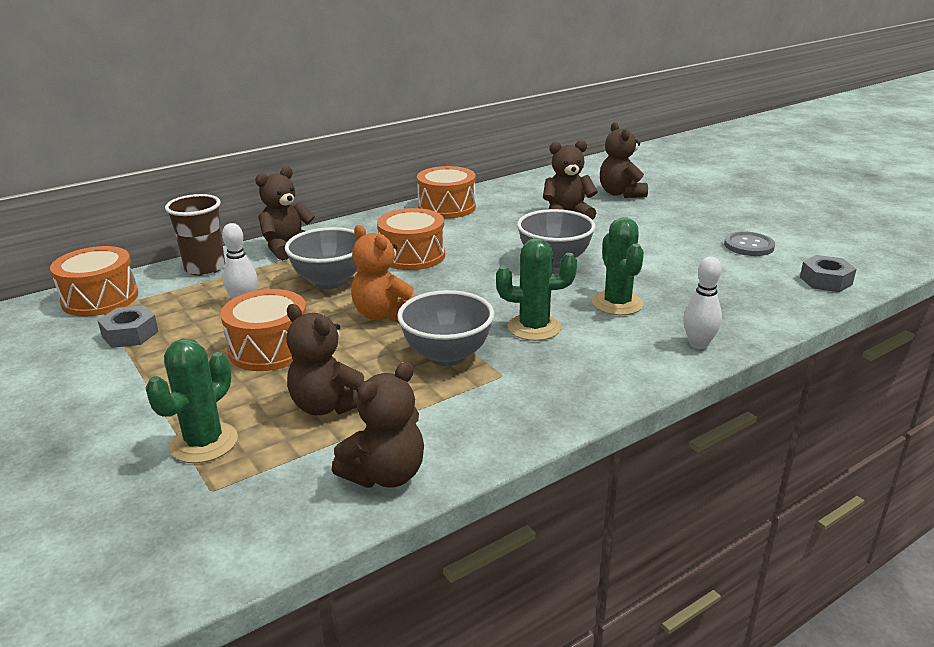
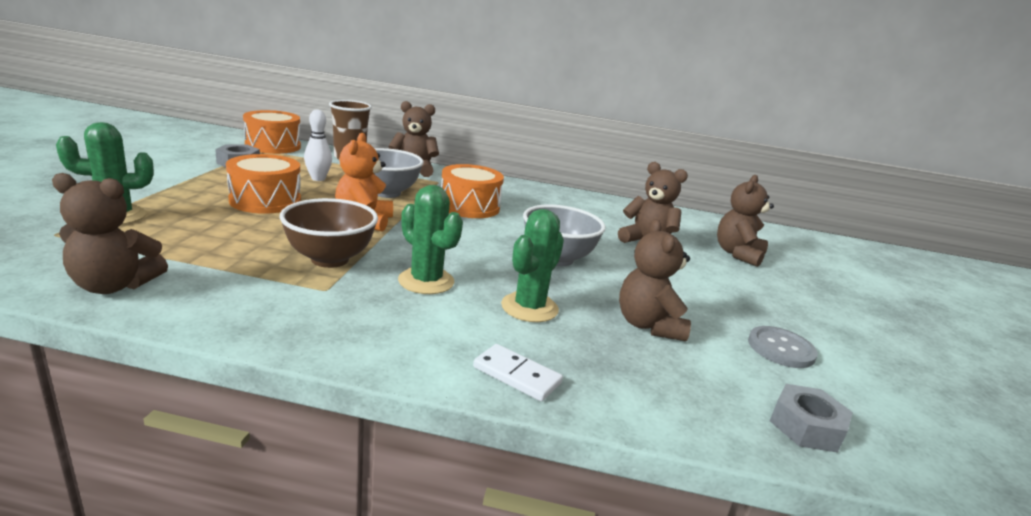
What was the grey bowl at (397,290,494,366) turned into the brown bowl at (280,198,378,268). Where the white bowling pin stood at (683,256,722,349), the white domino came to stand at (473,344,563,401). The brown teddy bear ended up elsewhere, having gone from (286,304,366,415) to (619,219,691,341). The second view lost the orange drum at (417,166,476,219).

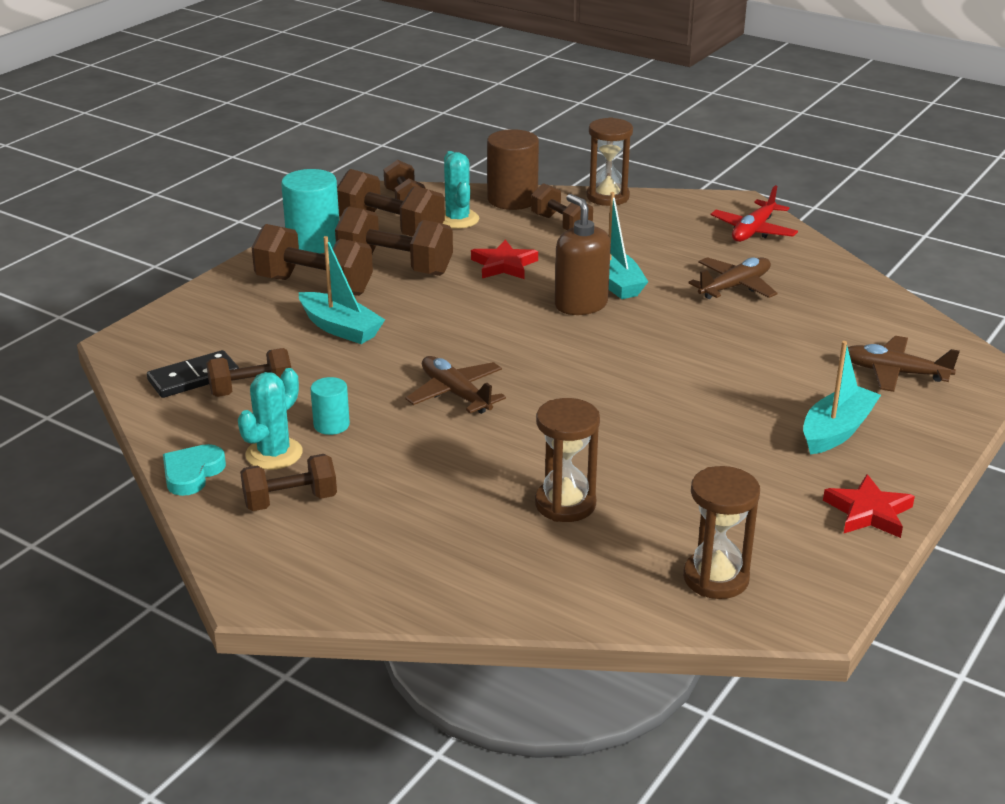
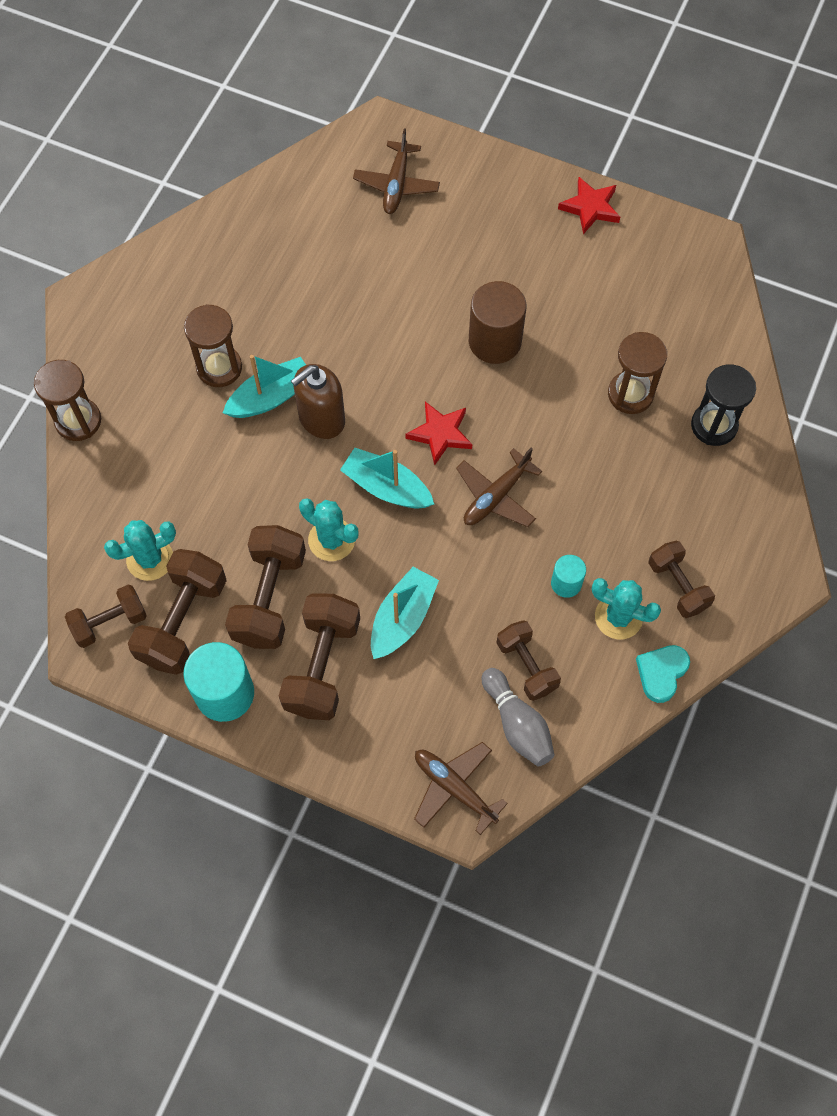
The brown hourglass ended up elsewhere, having gone from (683,466,760,599) to (184,304,242,387). The second view gained the turquoise cactus at (299,498,358,561). The turquoise boat ended up elsewhere, having gone from (803,341,881,455) to (340,448,434,509). The red star ended up elsewhere, having gone from (471,240,538,279) to (405,401,472,465). The brown plane ended up elsewhere, having gone from (688,257,778,299) to (414,742,508,835). The brown cylinder ended up elsewhere, having gone from (487,129,539,210) to (469,281,526,364). Where the black domino stood at (147,350,239,398), the grey bowling pin came to stand at (482,668,555,767). The turquoise heart at (163,444,226,496) ended up facing another way, 105 degrees clockwise from before. The second view gained the black hourglass at (691,364,756,446). The second view lost the brown dumbbell at (531,183,593,230). The second view lost the red plane at (711,185,798,242).

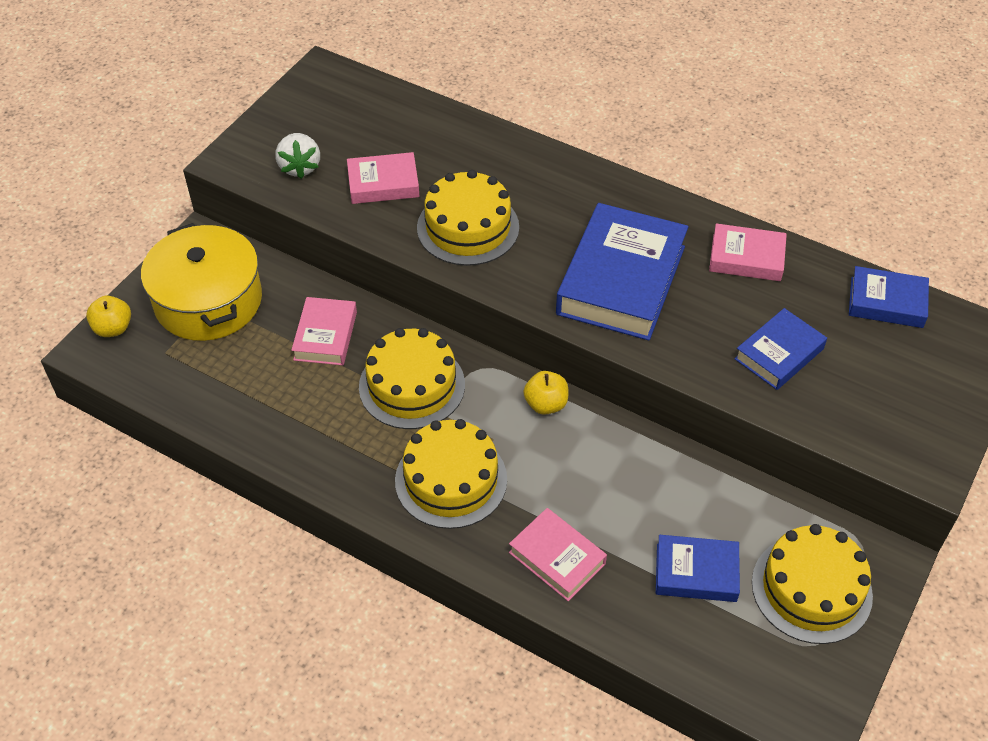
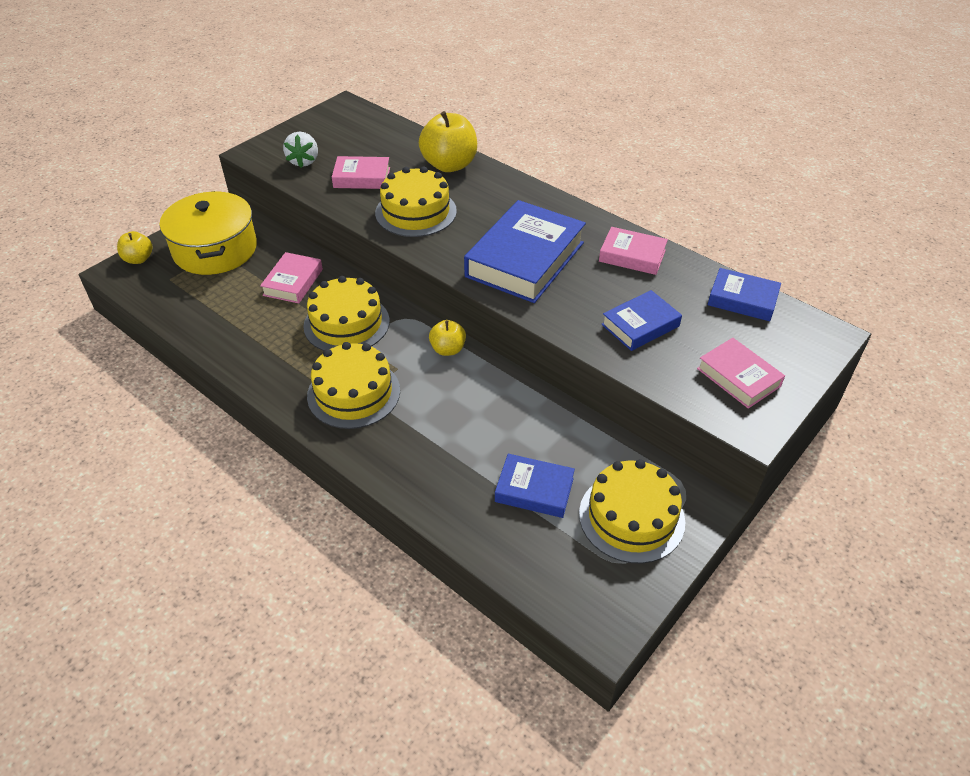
The second view gained the yellow apple at (419,111,477,172). The pink book ended up elsewhere, having gone from (509,508,607,601) to (697,338,785,409).

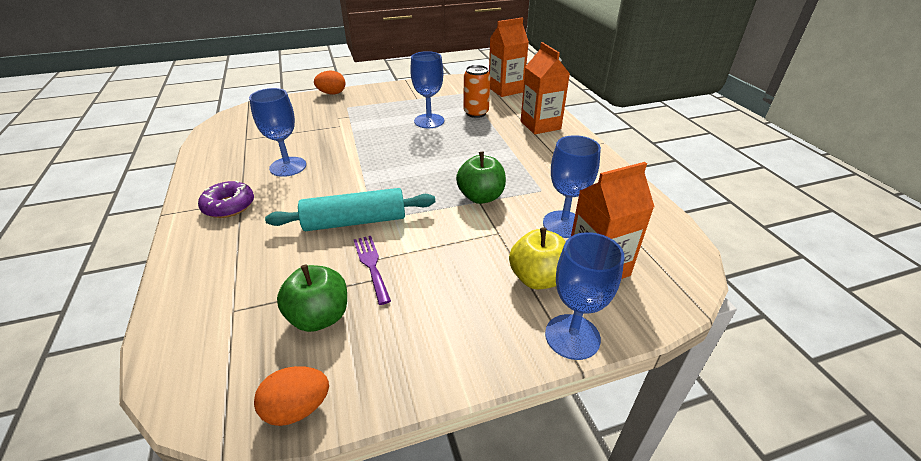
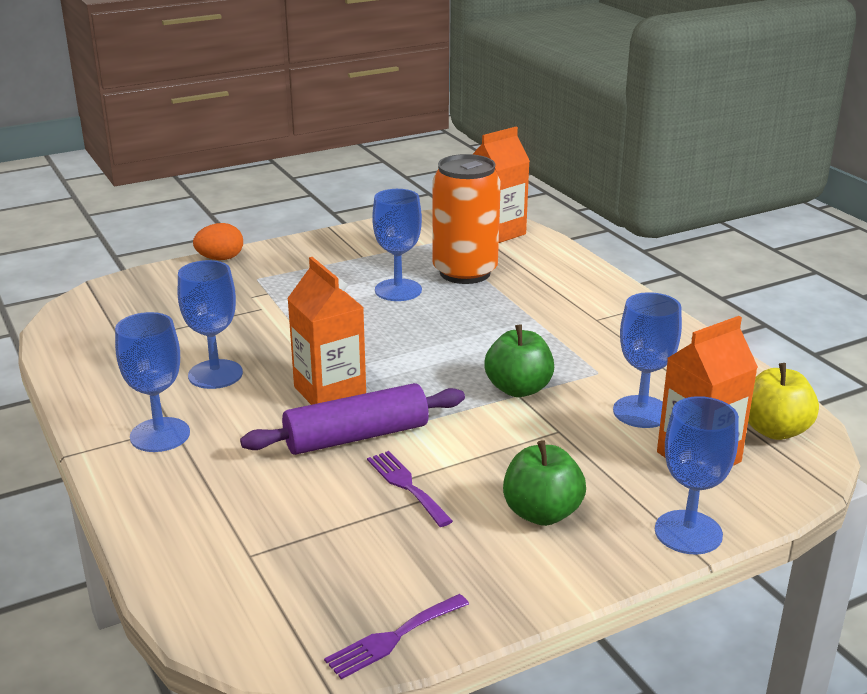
Where the purple donut stood at (198,180,254,218), the blue goblet came to stand at (115,312,190,452). What was the turquoise rolling pin at (265,188,435,231) turned into the purple rolling pin at (240,383,465,455). The orange carton ended up elsewhere, having gone from (521,42,570,134) to (287,257,366,405). Where the orange egg stood at (254,366,329,426), the purple fork came to stand at (324,594,469,679). The size of the orange can at (464,65,490,118) changed by a factor of 1.65. The green apple ended up elsewhere, having gone from (277,265,347,332) to (503,440,586,526). The yellow apple ended up elsewhere, having gone from (509,228,566,289) to (748,363,819,440).

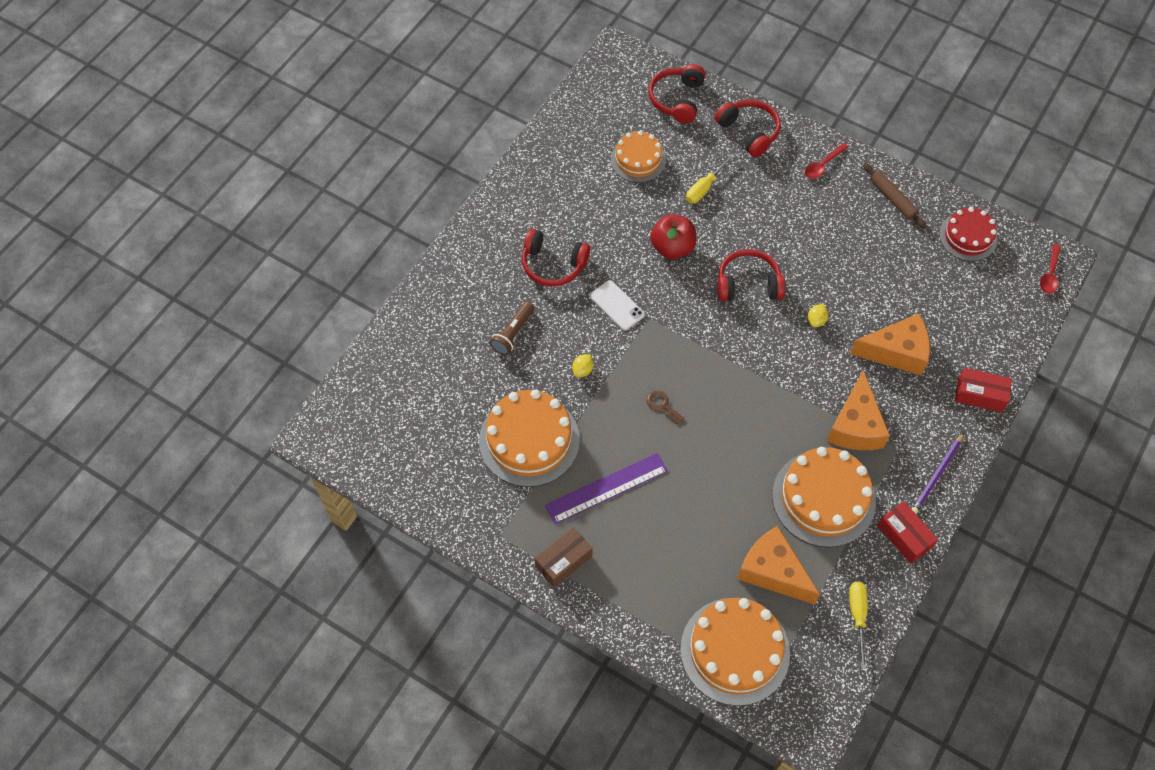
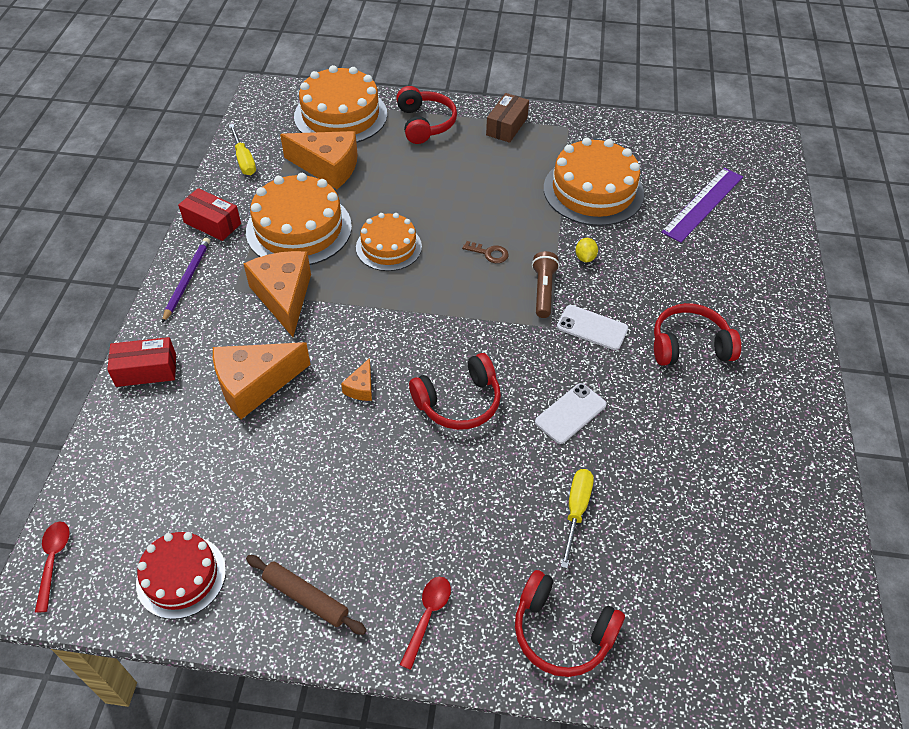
Where the yellow lemon stood at (808,304,828,328), the orange cheese came to stand at (341,358,372,401). The orange cake ended up elsewhere, having gone from (611,130,666,183) to (356,213,422,271). The red headphones ended up elsewhere, having gone from (649,64,705,123) to (396,86,457,144). The brown flashlight ended up elsewhere, having gone from (490,301,534,355) to (532,251,560,318). Where the red apple stood at (650,214,696,259), the white phone came to stand at (535,383,606,444). The purple ruler ended up elsewhere, having gone from (545,453,668,524) to (661,168,743,243).

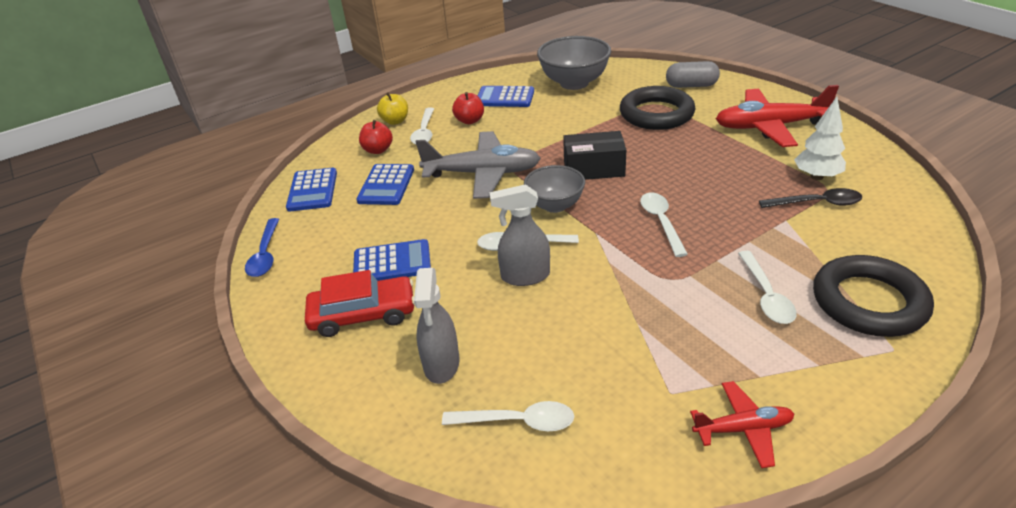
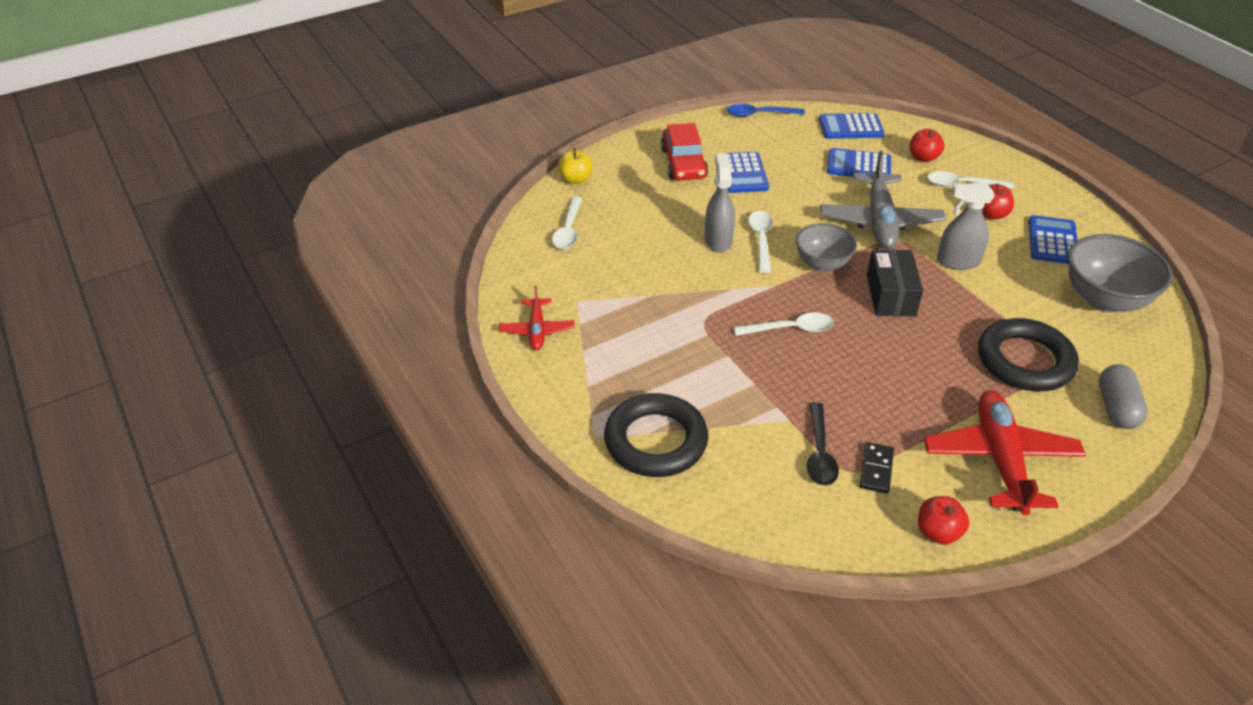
The yellow apple ended up elsewhere, having gone from (377,92,408,125) to (558,148,593,184). Where the white tree stood at (794,97,846,180), the black domino came to stand at (860,442,894,494). The second view gained the red apple at (918,496,969,545). The grey spray bottle ended up elsewhere, having gone from (414,268,460,384) to (937,182,995,270). The second view lost the white spoon at (738,251,797,324).

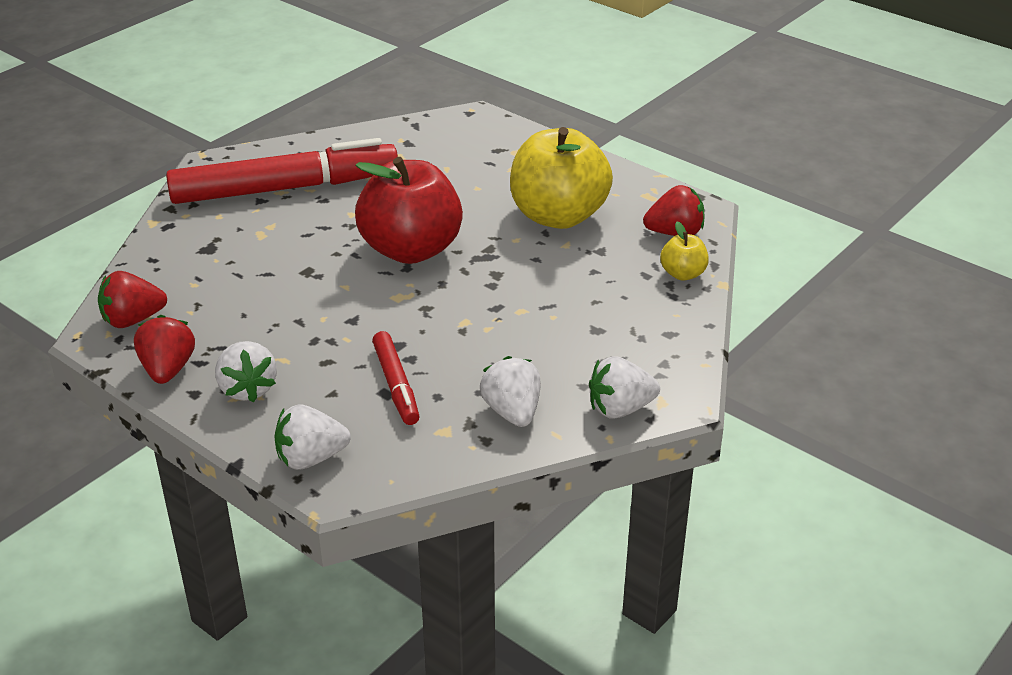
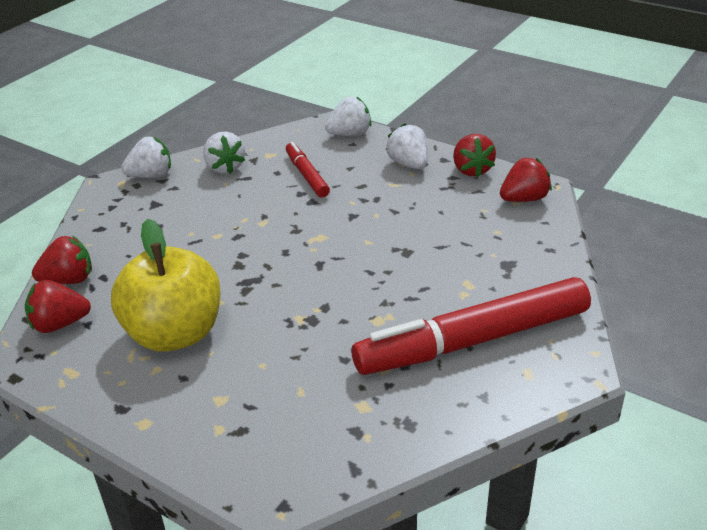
Where the yellow apple stood at (660,221,709,281), the red strawberry came to stand at (32,236,92,284). The second view lost the red apple at (355,157,463,264).

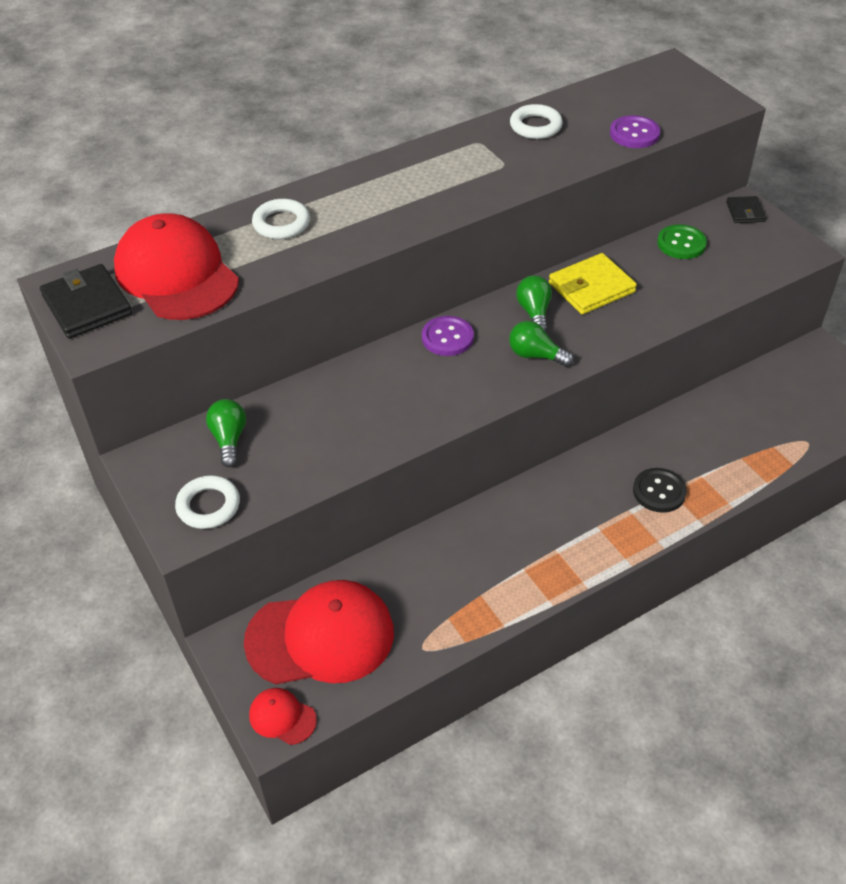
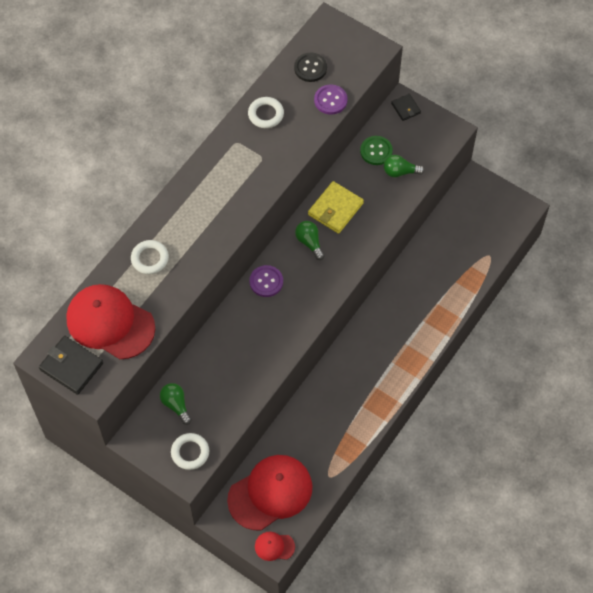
The black button ended up elsewhere, having gone from (633,468,687,513) to (294,53,327,82). The green light bulb ended up elsewhere, having gone from (509,321,574,367) to (384,155,425,178).

